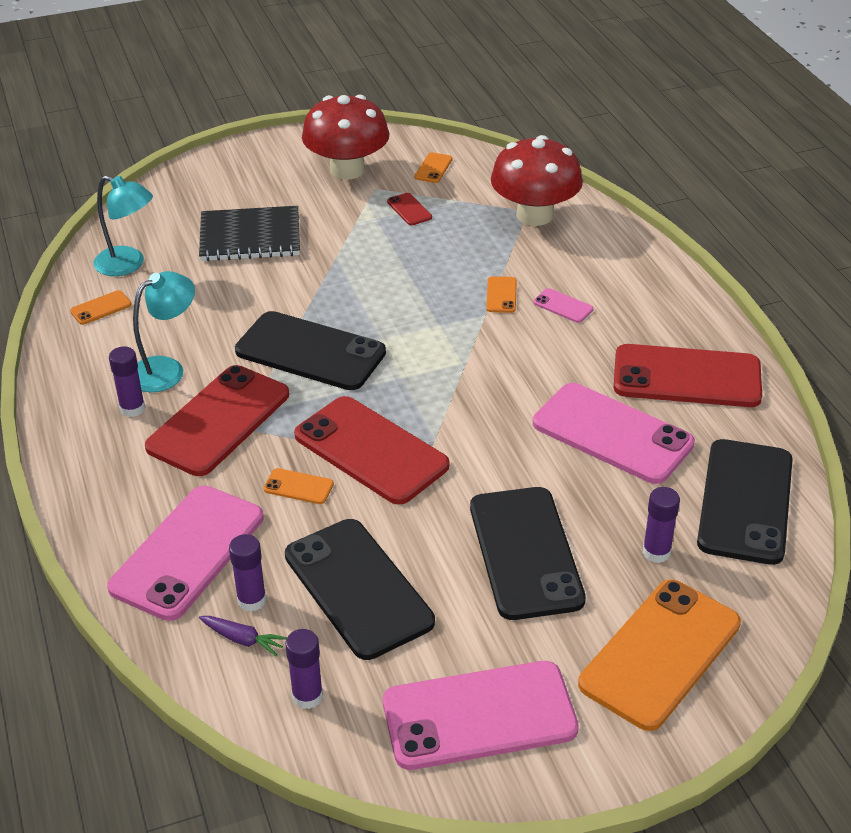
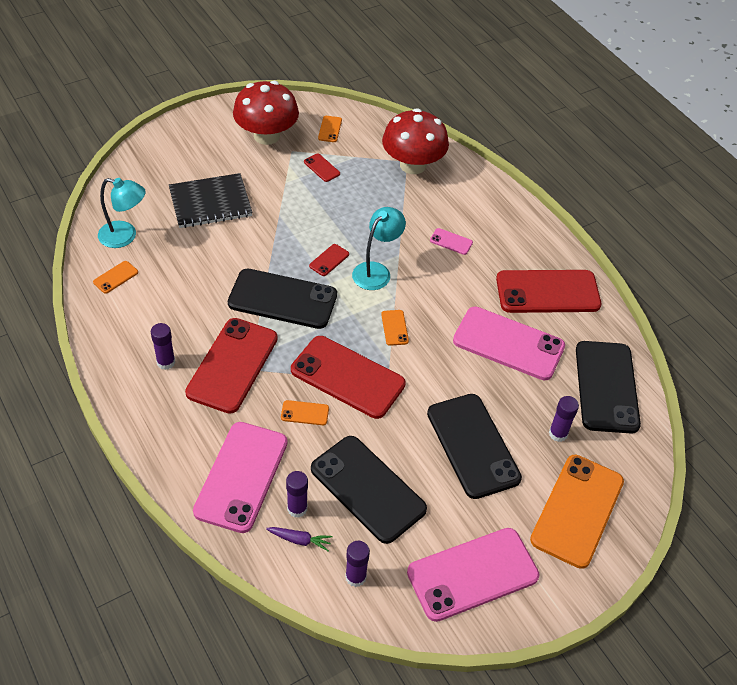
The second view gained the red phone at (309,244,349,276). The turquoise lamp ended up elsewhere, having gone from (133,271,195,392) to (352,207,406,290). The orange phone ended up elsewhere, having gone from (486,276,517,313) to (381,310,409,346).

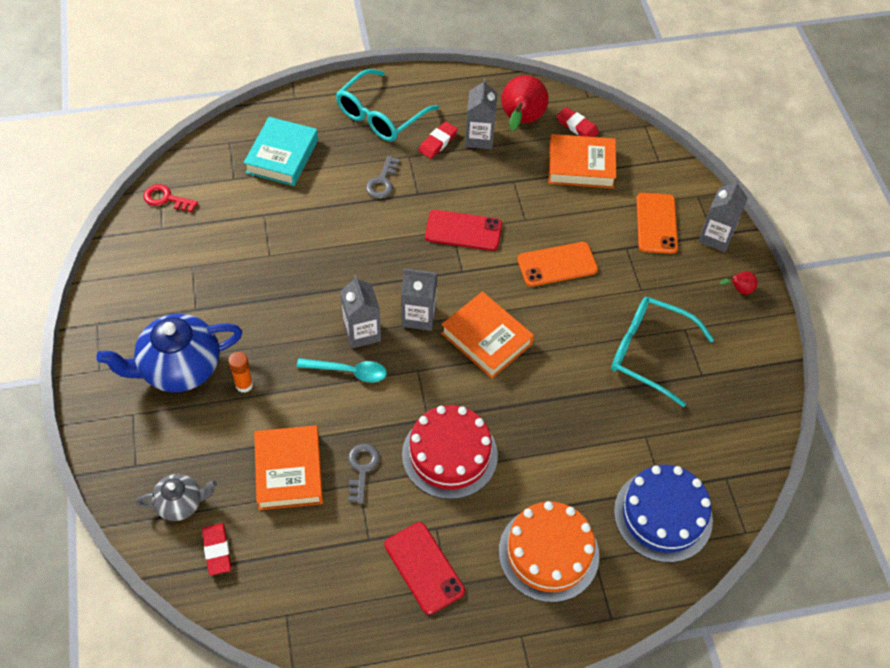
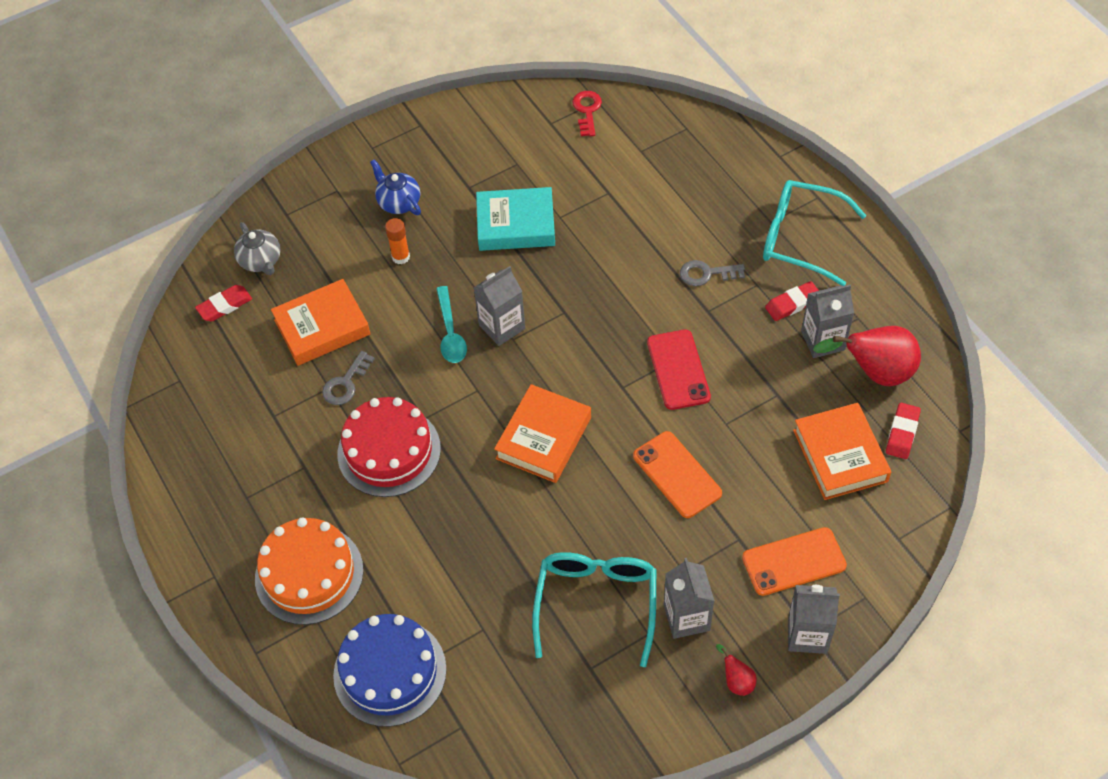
The grey key at (348,443,380,503) ended up facing another way, 135 degrees clockwise from before. The size of the blue teapot at (96,314,242,392) changed by a factor of 0.54. The turquoise book ended up elsewhere, having gone from (244,117,318,186) to (476,187,555,251). The grey carton ended up elsewhere, having gone from (401,269,437,331) to (664,558,715,639). The red eraser at (418,121,458,159) ended up facing another way, 45 degrees counterclockwise from before. The second view lost the red phone at (384,522,465,615).

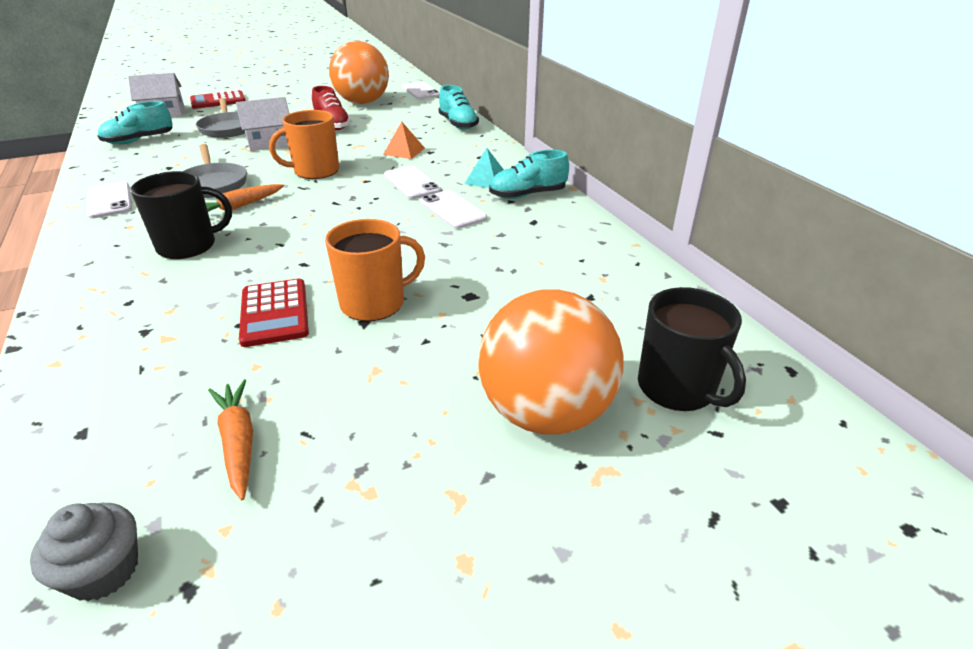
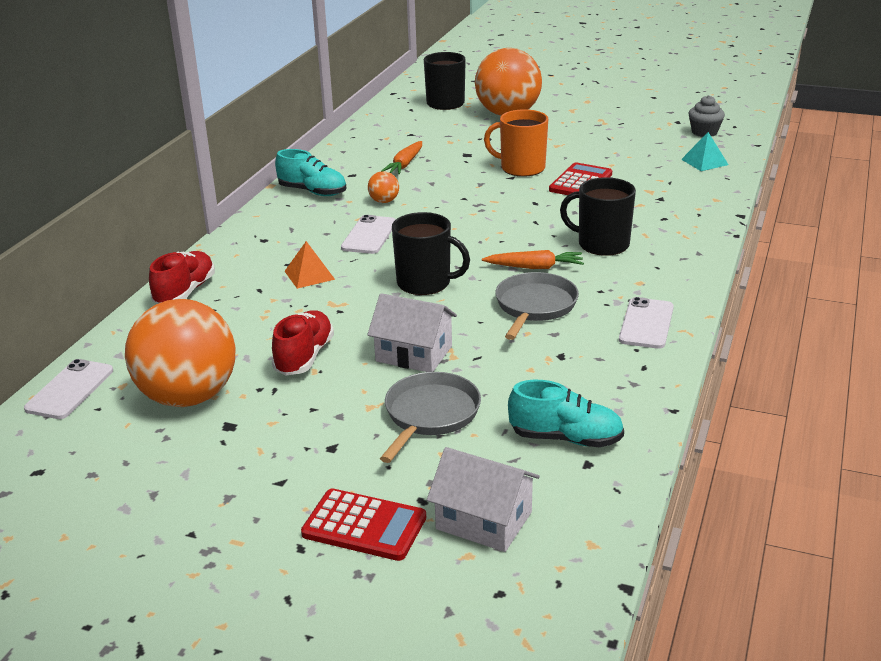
What was the turquoise shoe at (439,85,479,130) turned into the red shoe at (149,251,215,304). Where the white phone stood at (420,190,487,229), the orange ball came to stand at (368,171,399,203). The orange carrot ended up elsewhere, having gone from (208,379,253,500) to (381,141,422,174). What was the orange mug at (269,110,339,179) turned into the black mug at (392,212,470,295). The turquoise pyramid ended up elsewhere, having gone from (464,148,504,188) to (681,132,729,171).

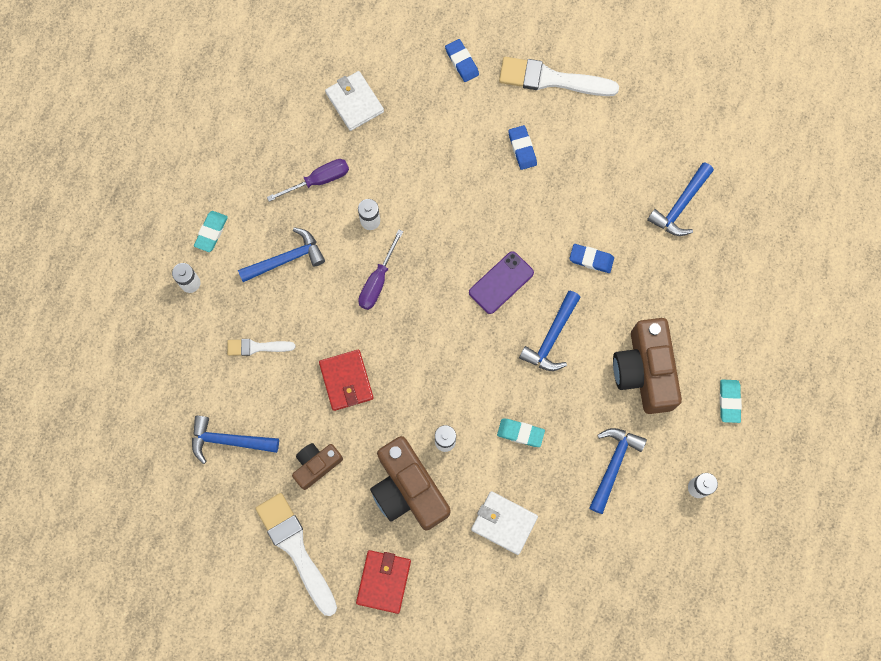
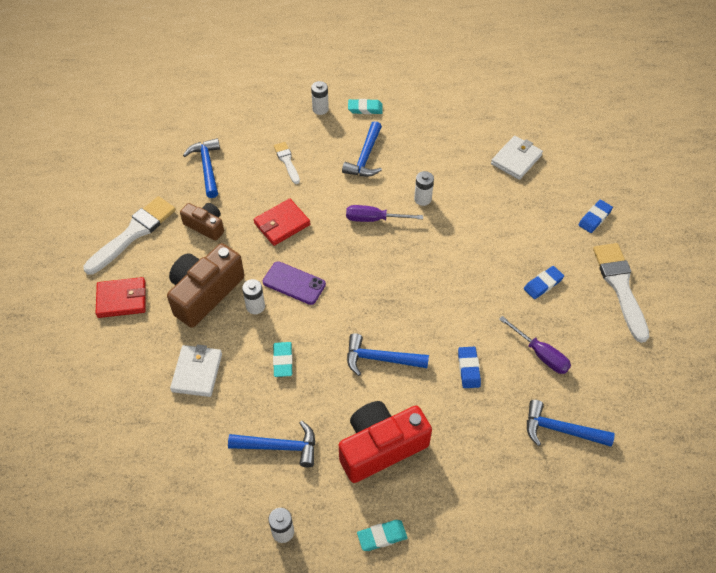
The purple phone ended up elsewhere, having gone from (469,251,534,314) to (263,261,326,305). What was the brown camera at (613,318,682,414) turned into the red camera at (339,401,432,483). The blue hammer at (238,227,325,282) ended up facing another way, 60 degrees clockwise from before. The purple screwdriver ended up elsewhere, having gone from (267,159,349,202) to (499,316,571,374).

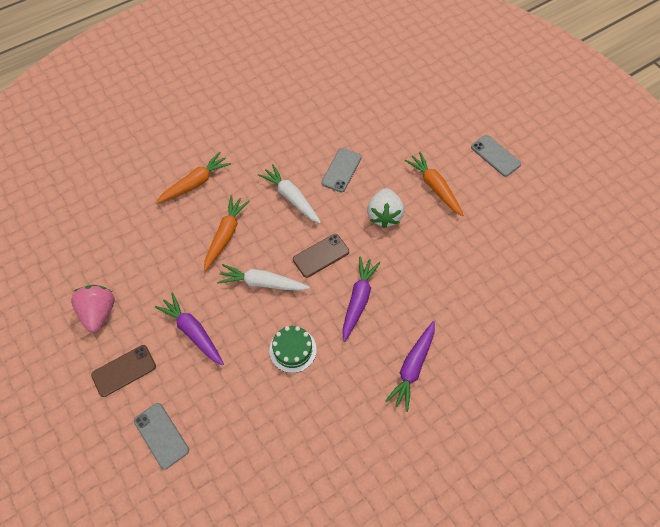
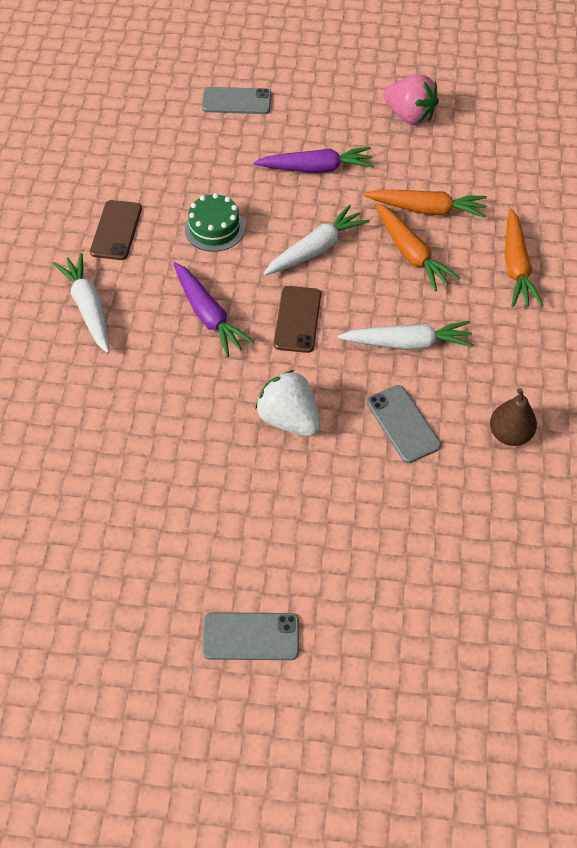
What was the purple carrot at (385,321,435,412) turned into the white carrot at (53,253,110,353). The brown phone ended up elsewhere, having gone from (91,345,156,397) to (90,200,142,260). The orange carrot ended up elsewhere, having gone from (405,152,463,216) to (364,190,487,218). The second view gained the brown pear at (490,388,537,446).

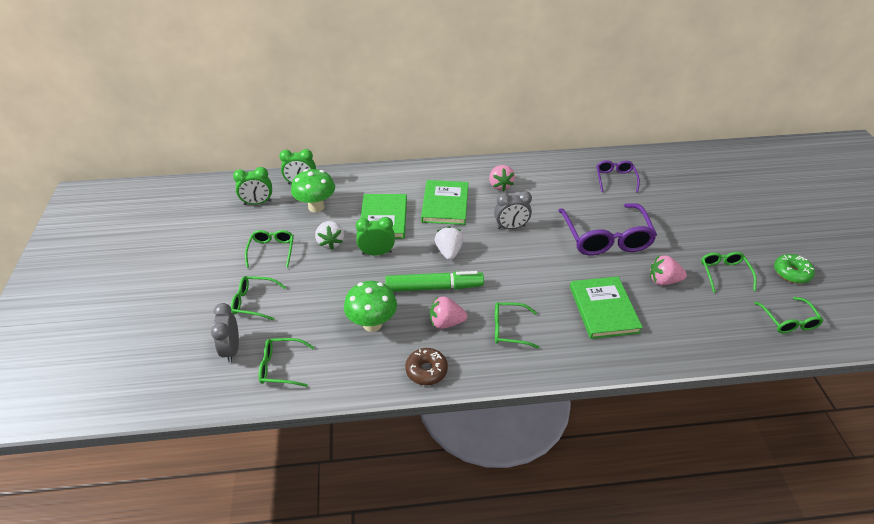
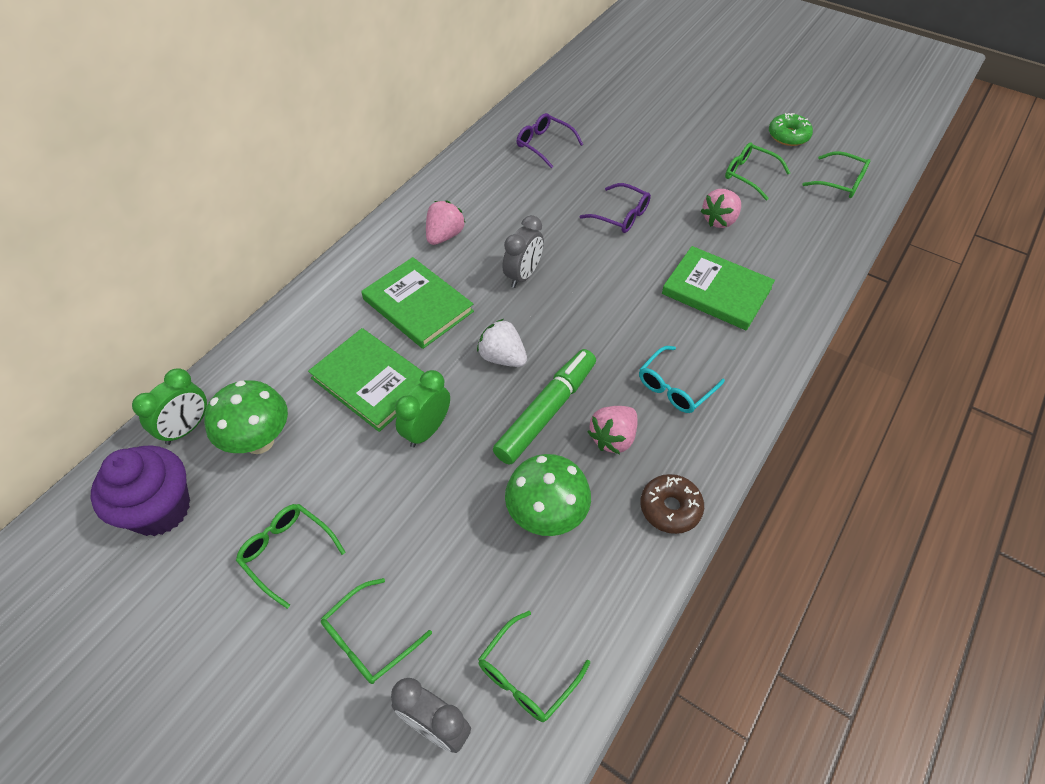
Where the green clock stood at (233,167,272,205), the purple cupcake came to stand at (91,445,190,536). The pink strawberry at (489,165,515,191) ended up facing another way, 90 degrees counterclockwise from before. The size of the purple glasses at (558,203,657,255) changed by a factor of 0.53. What was the green glasses at (495,303,539,349) turned into the turquoise glasses at (639,346,725,413). The second view lost the white strawberry at (315,221,344,250).

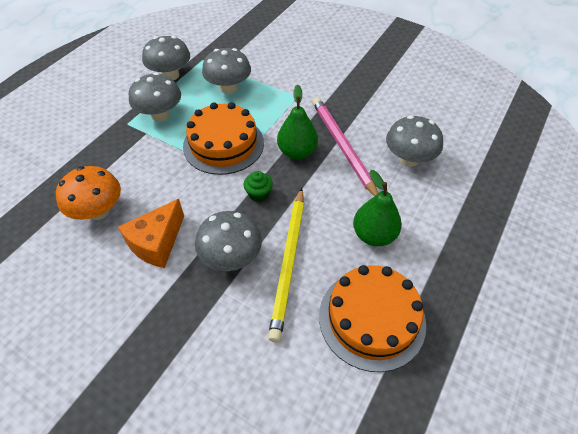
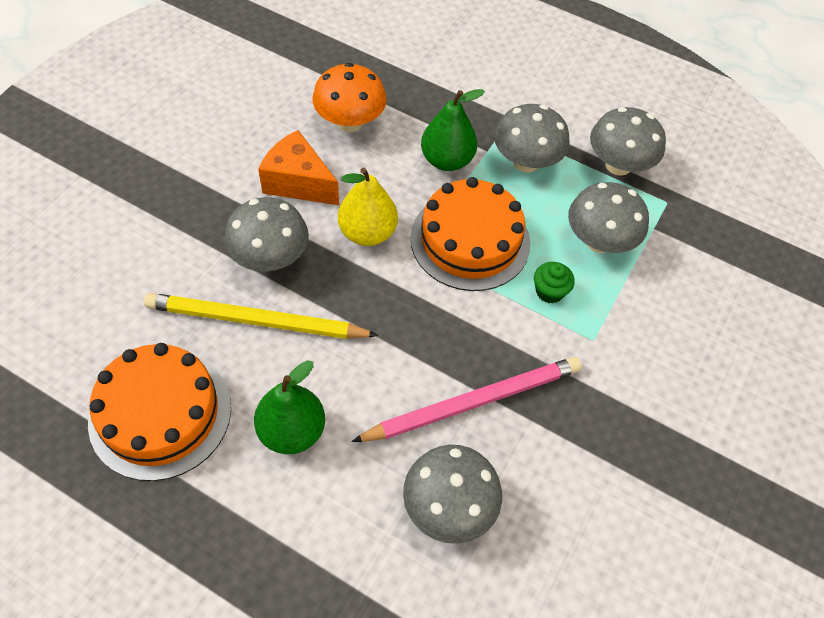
The second view gained the yellow pear at (338,168,398,246). The green pear ended up elsewhere, having gone from (277,85,318,159) to (421,89,485,171). The green cupcake ended up elsewhere, having gone from (244,171,273,202) to (534,262,575,303).

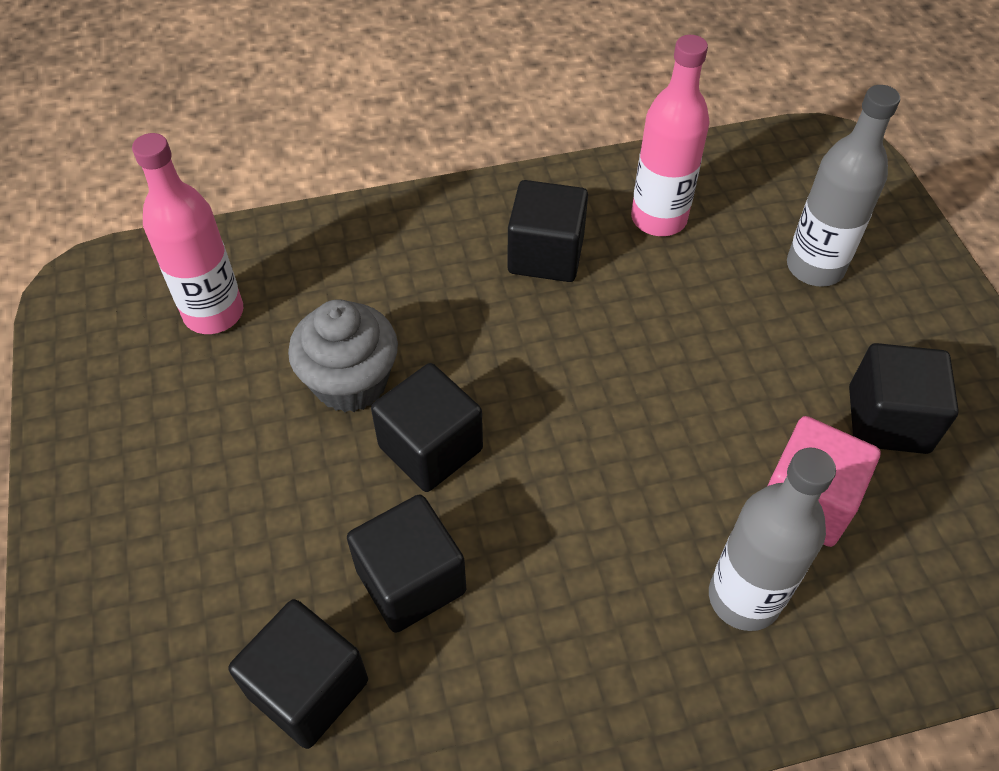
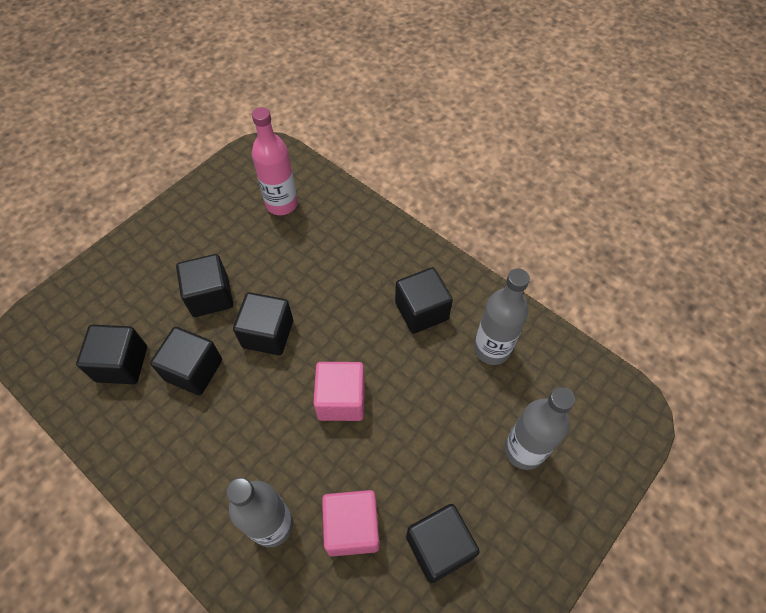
The second view gained the black cube at (176,254,233,317). The second view gained the pink cube at (313,362,365,421). What was the pink bottle at (631,35,710,236) turned into the grey bottle at (474,268,530,365). The second view lost the grey cupcake at (288,299,398,412).

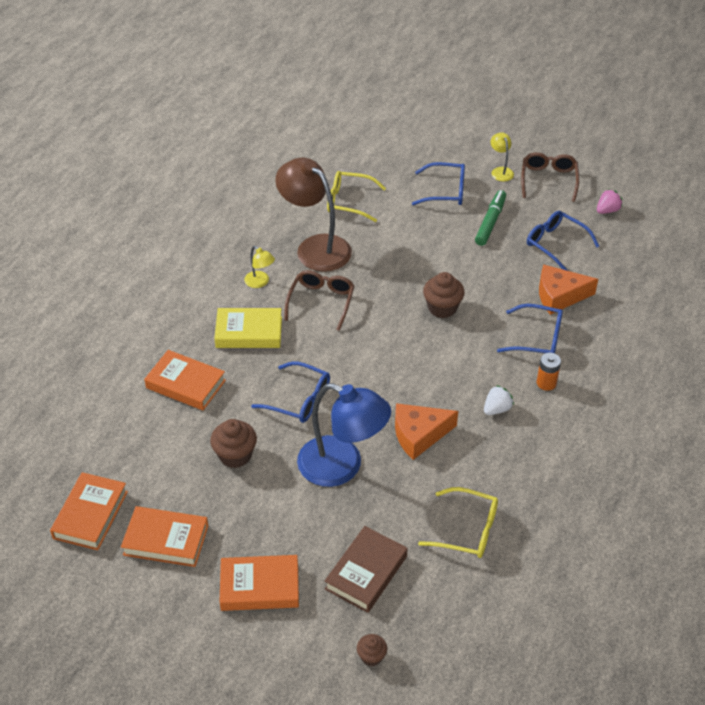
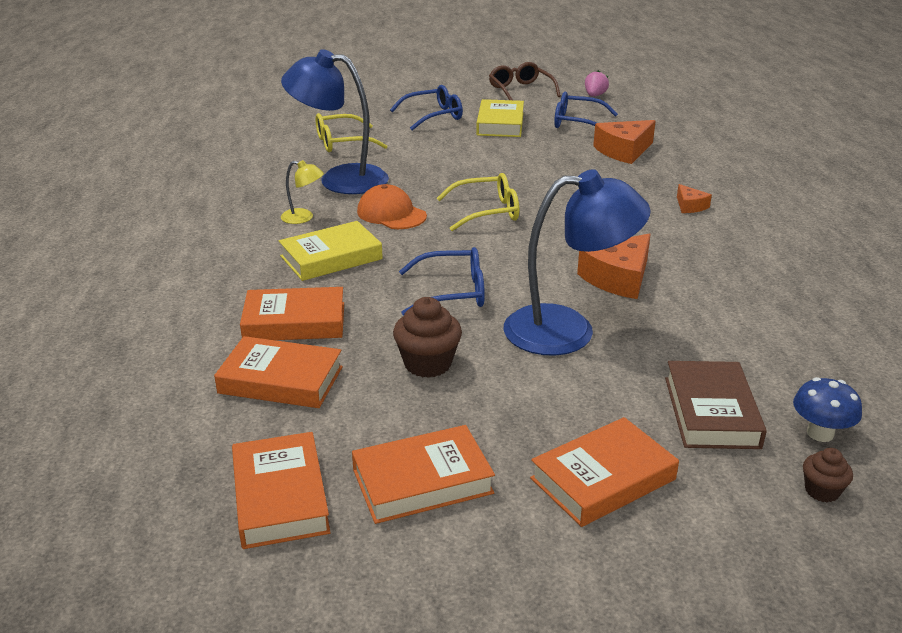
The second view gained the orange book at (214,336,343,408). What was the brown lamp at (275,158,352,272) turned into the blue lamp at (281,49,389,194). Where the brown glasses stood at (284,270,355,331), the orange cap came to stand at (357,184,427,229). The yellow glasses ended up elsewhere, having gone from (418,487,498,558) to (437,173,519,231). Where the green marker stood at (475,190,506,246), the yellow book came to stand at (476,99,524,137). Where the orange battery stood at (537,353,561,391), the orange cheese came to stand at (677,184,712,213). The second view gained the blue mushroom at (793,377,862,442). The second view lost the brown cupcake at (423,272,465,318). The second view lost the white strawberry at (484,385,514,415). The second view lost the yellow lamp at (490,132,514,181). The second view lost the blue glasses at (497,304,563,353).

